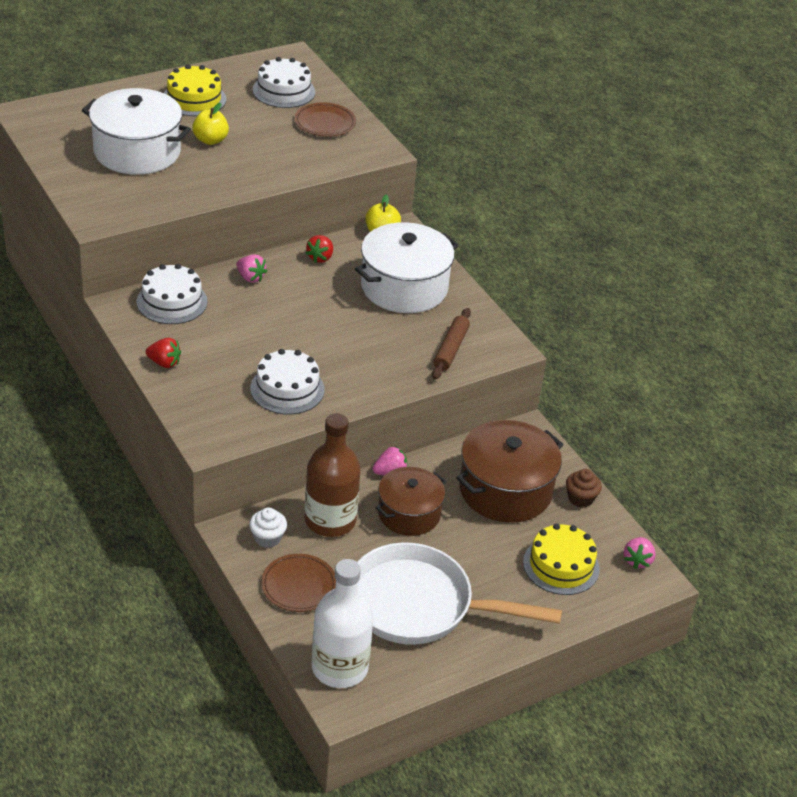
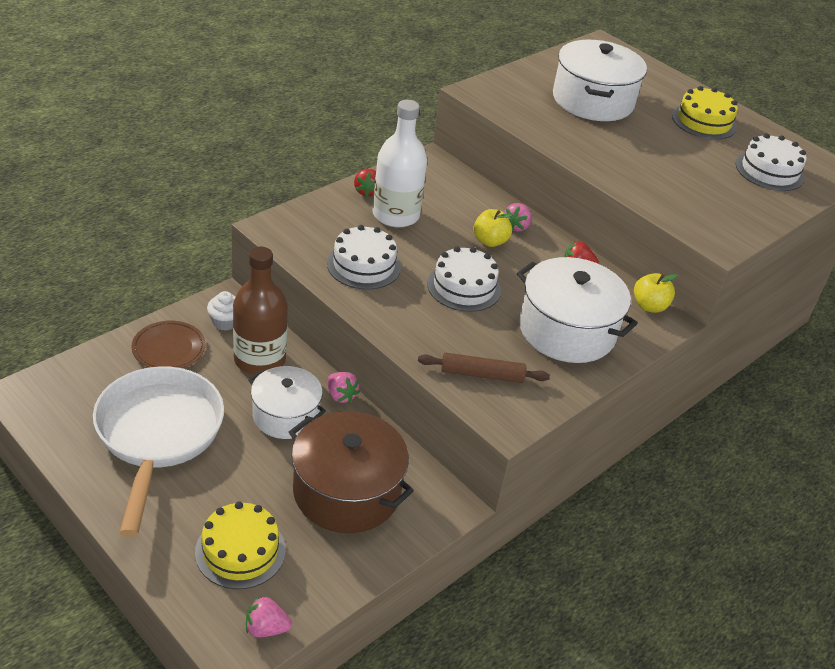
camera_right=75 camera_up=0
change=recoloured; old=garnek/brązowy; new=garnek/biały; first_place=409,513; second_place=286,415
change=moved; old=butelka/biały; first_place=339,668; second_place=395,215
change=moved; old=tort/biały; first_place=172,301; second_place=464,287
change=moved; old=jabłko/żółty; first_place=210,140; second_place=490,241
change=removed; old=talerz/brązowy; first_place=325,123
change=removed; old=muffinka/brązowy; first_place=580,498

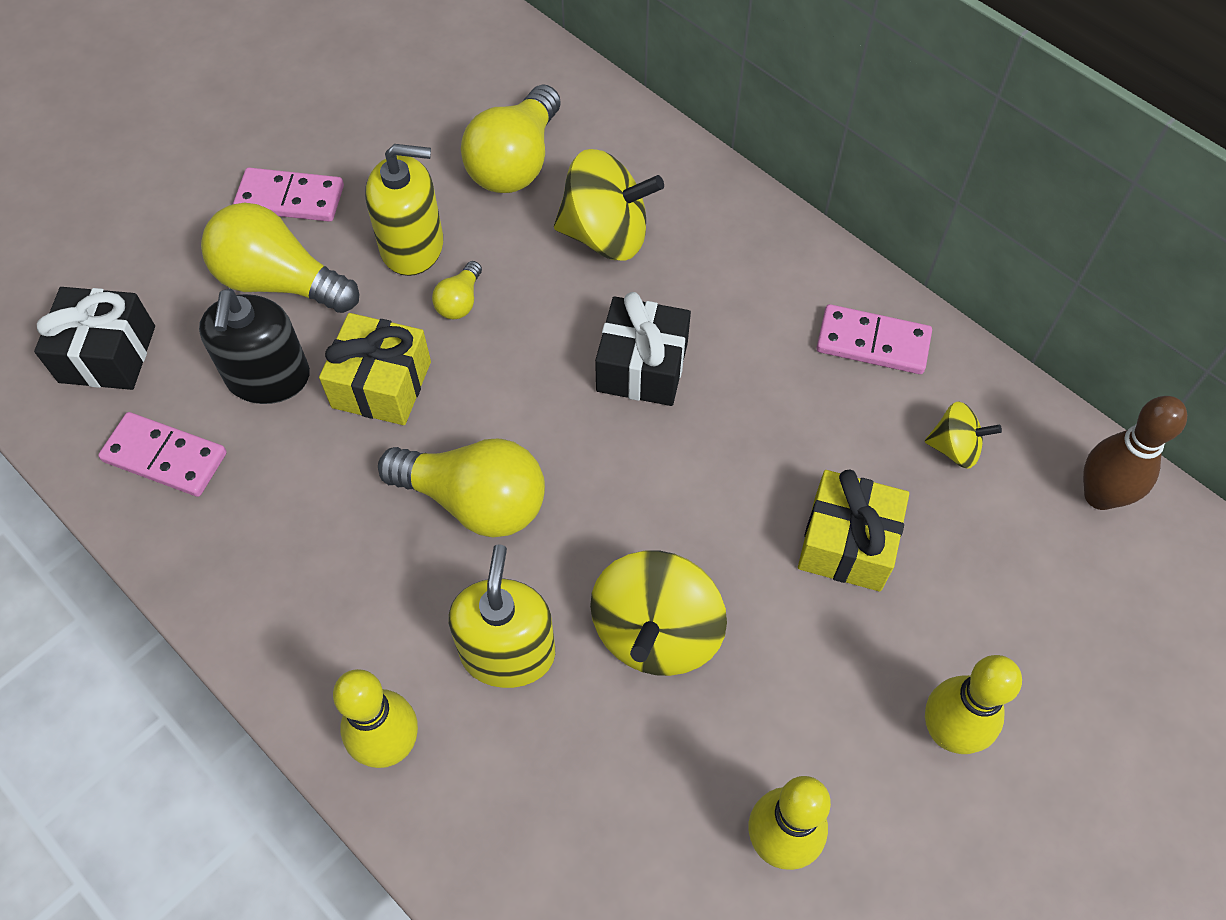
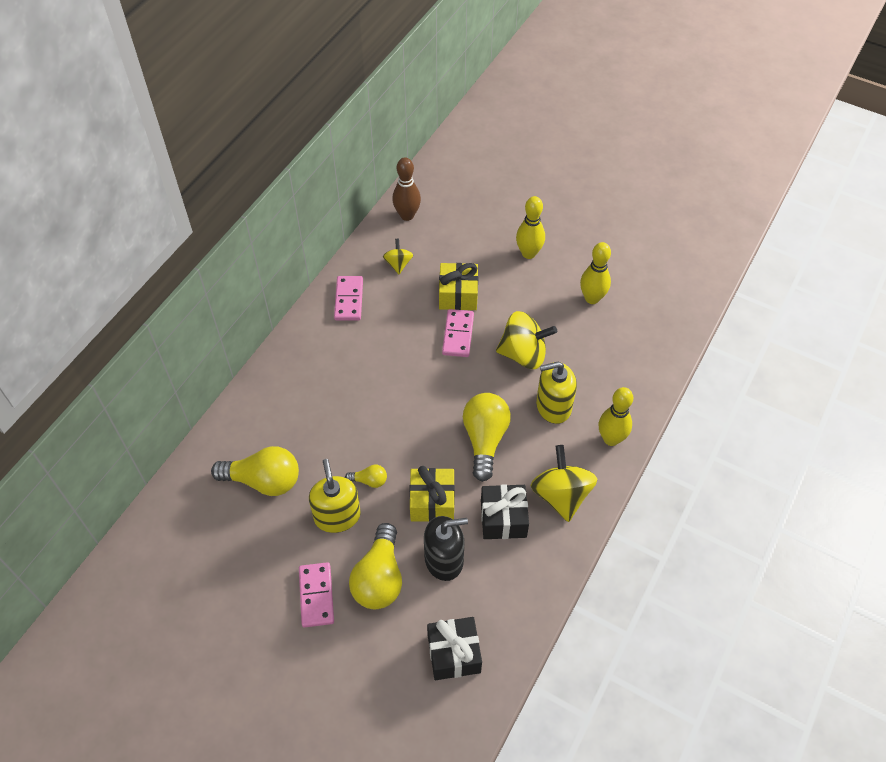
camera_right=-105 camera_up=-5
change=moved; old=kostka domina/różowy; first_place=165,457; second_place=458,334
change=moved; old=prezent/czarny; first_place=642,367; second_place=503,518
change=moved; old=bączek/żółty; first_place=606,235; second_place=561,495

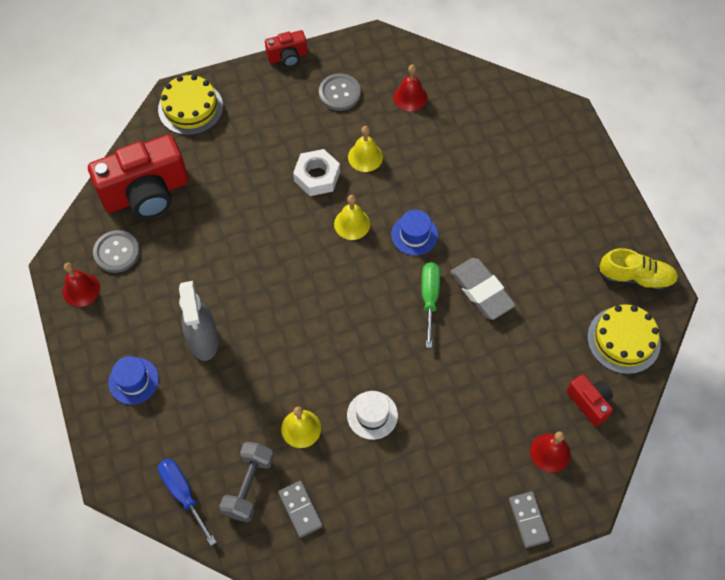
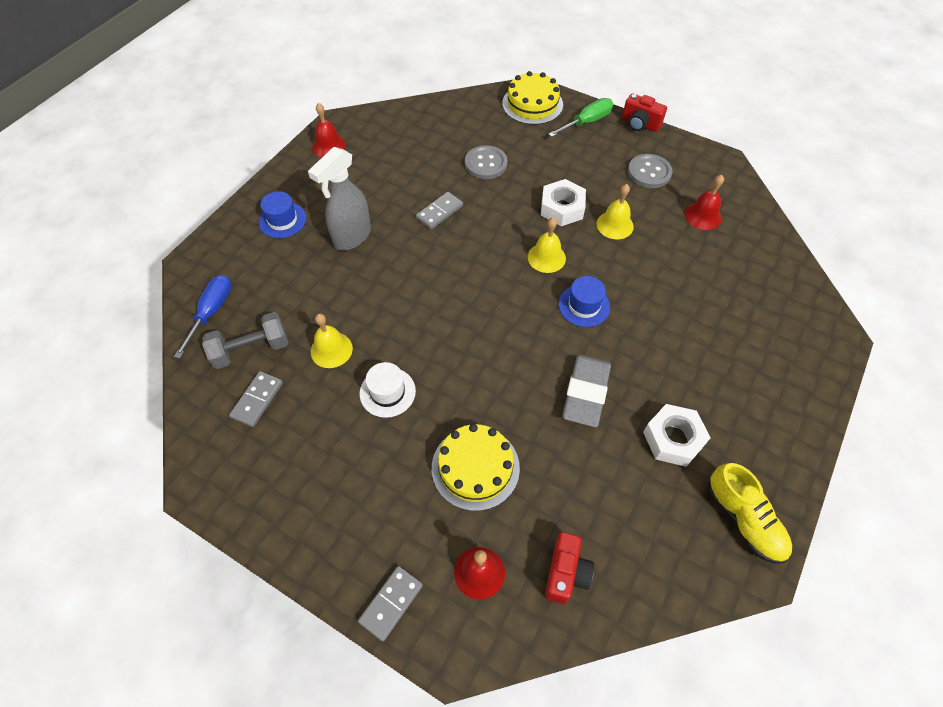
camera_right=50 camera_up=-5
change=added; new=kostka domina/szary; second_place=439,212
change=moved; old=tort/żółty; first_place=623,340; second_place=475,467
change=moved; old=guzik/szary; first_place=117,252; second_place=486,164
change=moved; old=śrubokręt/zielony; first_place=429,298; second_place=586,122
change=added; new=nakrętka/biały; second_place=673,439
change=removed; old=aparat fotograficzny/czerwony; first_place=146,193

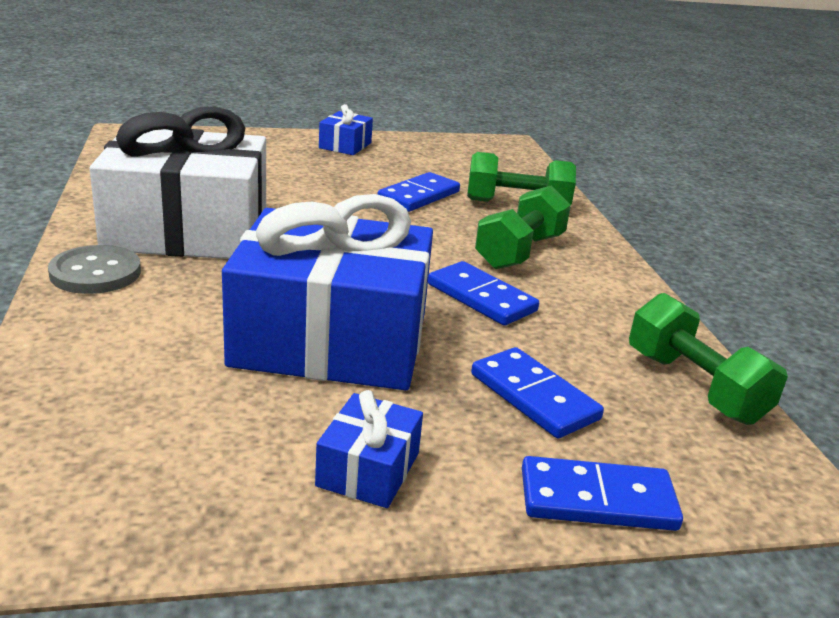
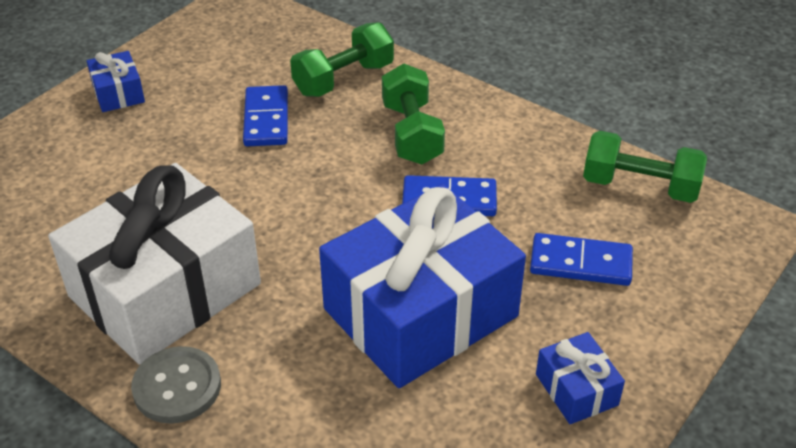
camera_right=-40 camera_up=15
change=removed; old=kostka domina/niebieski; first_place=597,499

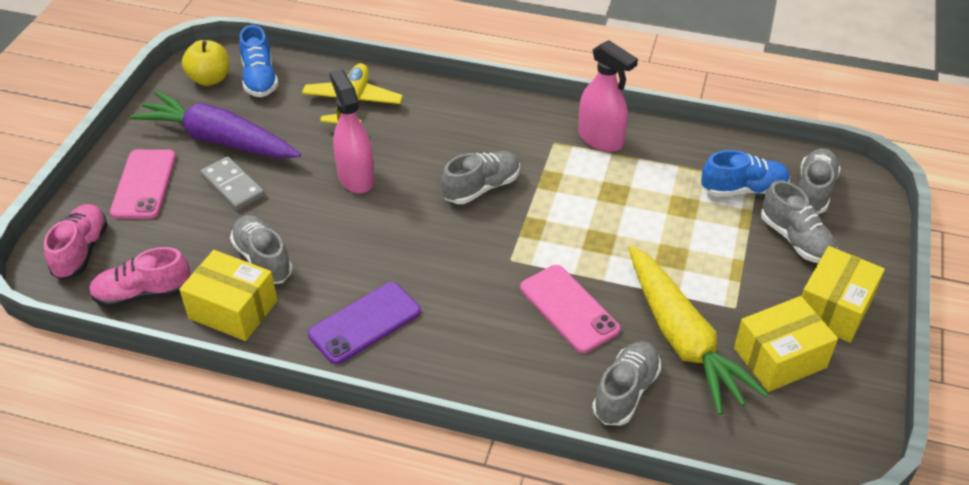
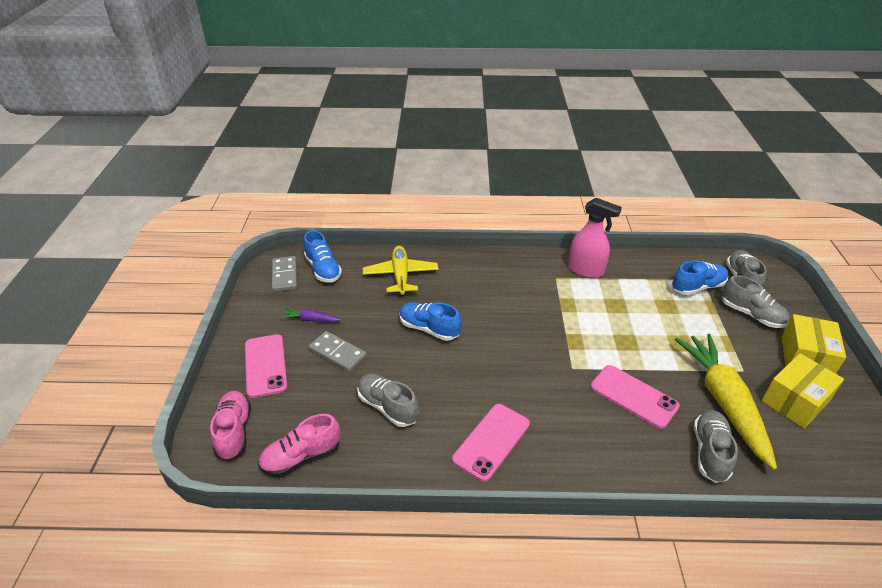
camera_right=-15 camera_up=-5
change=replaced; old=jabłko/żółty; new=kostka domina/szary; first_place=210,79; second_place=285,275
change=resized; old=marchewka/fioletowy; first_place=218,140; second_place=311,320; factor=0.42
change=replaced; old=spryskiwacz/różowy; new=but/niebieski; first_place=356,177; second_place=429,329
change=recoloured; old=telefon/fioletowy; new=telefon/różowy; first_place=364,323; second_place=491,441
change=turned; old=marchewka/żółty; first_place=682,339; second_place=723,402; degrees=-150
change=removed; old=pudełko/żółty; first_place=233,309
change=removed; old=but/szary; first_place=481,188

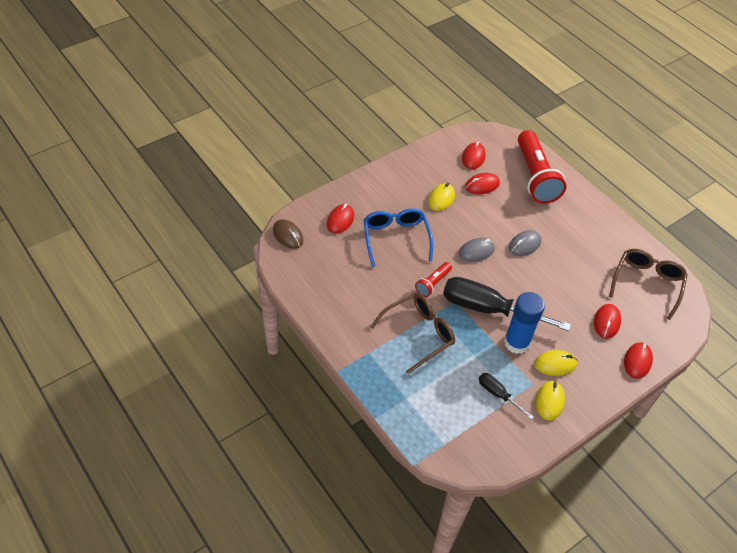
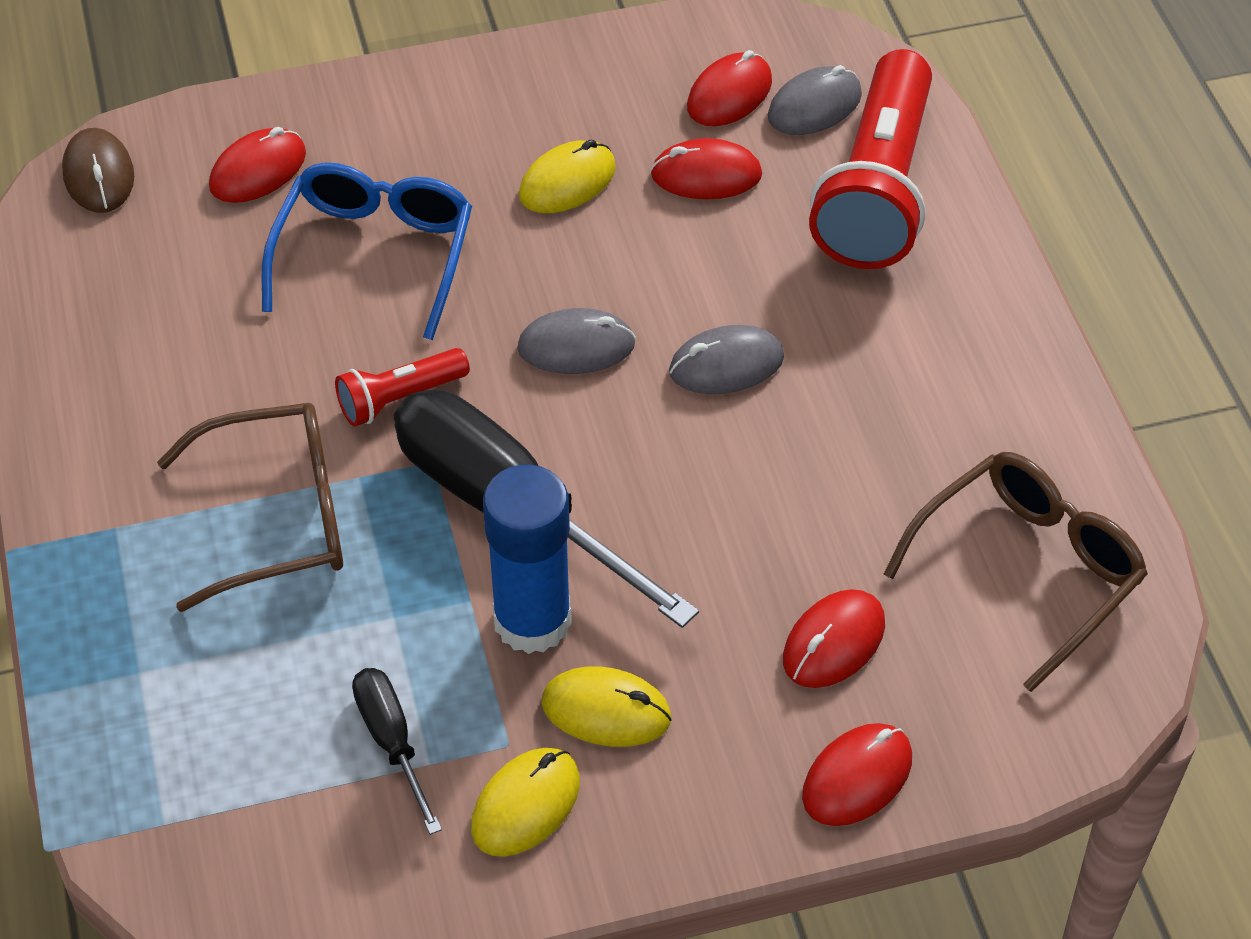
camera_right=25 camera_up=0
change=added; new=myszka/szary; second_place=814,106

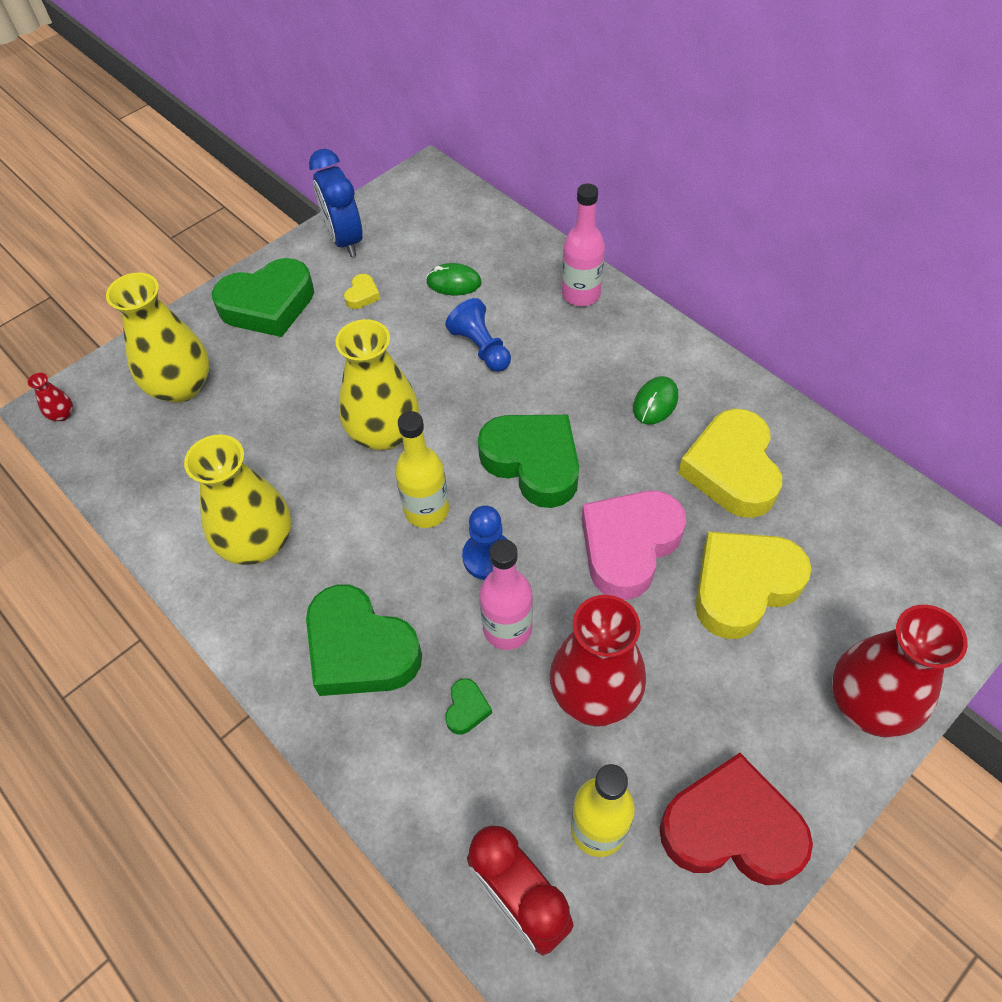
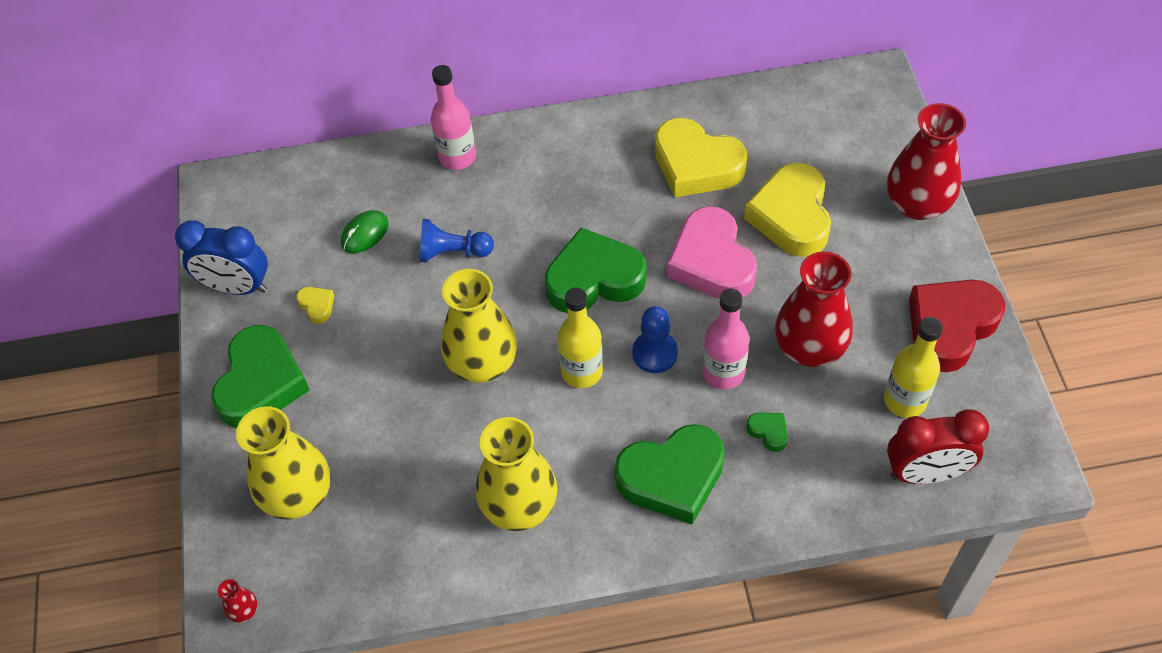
camera_right=-55 camera_up=0
change=removed; old=myszka/zielony; first_place=655,402

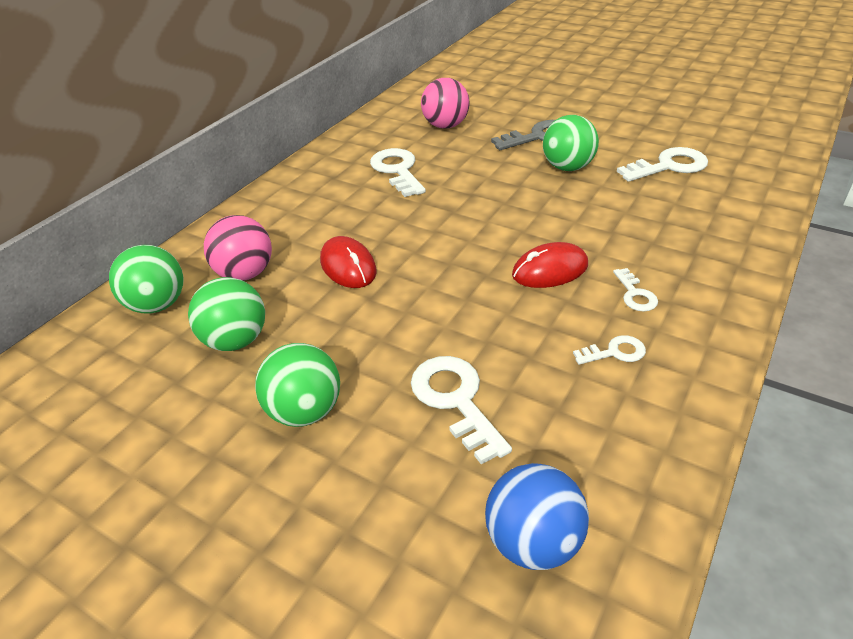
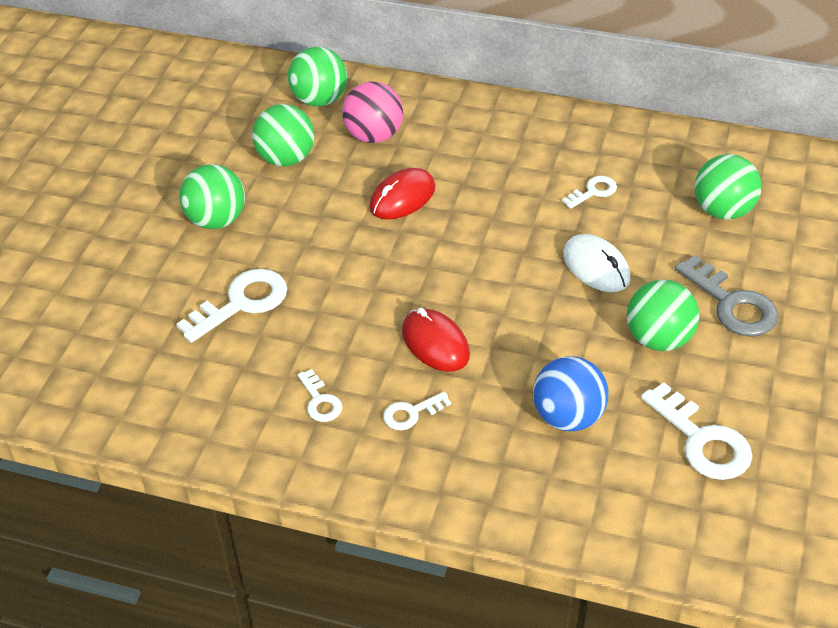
camera_right=75 camera_up=5
change=moved; old=piłka/niebieski; first_place=533,541; second_place=568,417
change=resized; old=klucz/biały; first_place=397,170; second_place=593,191; factor=0.55
change=added; new=myszka/biały; second_place=596,267
change=recoloured; old=piłka/różowy; new=piłka/zielony; first_place=445,126; second_place=723,210

